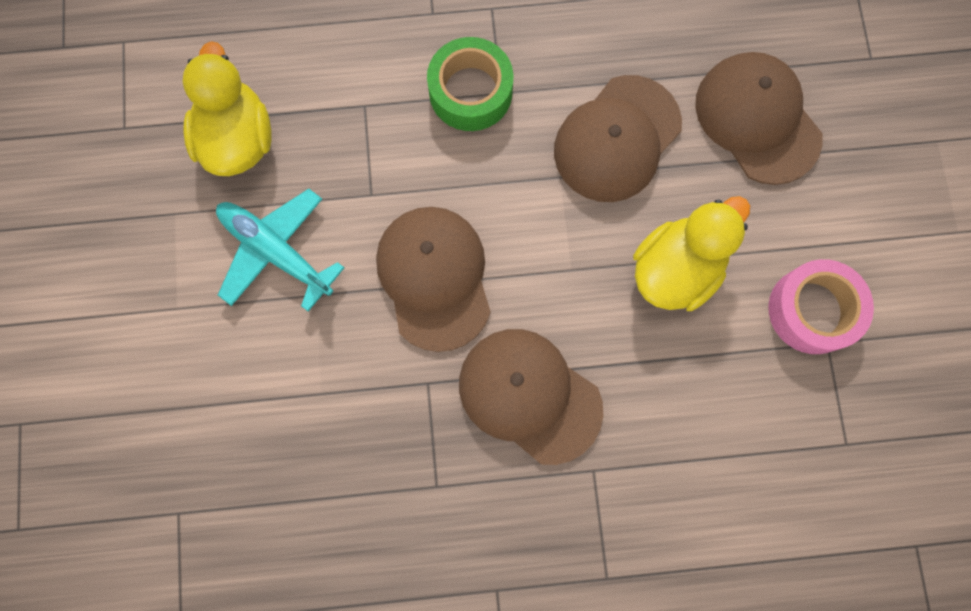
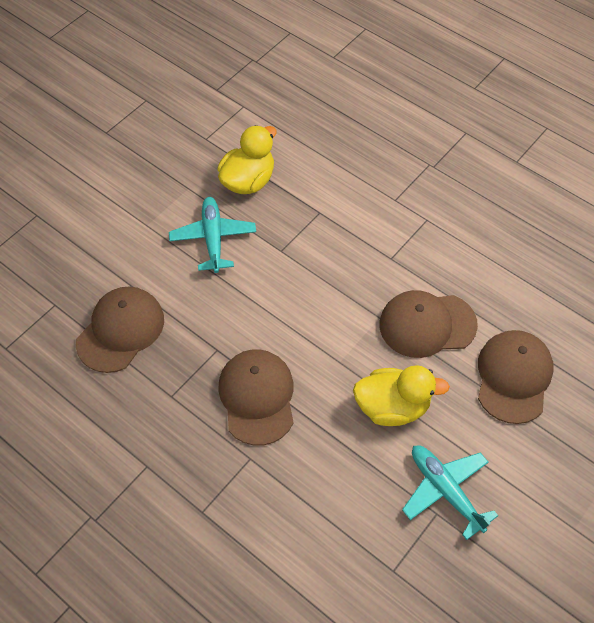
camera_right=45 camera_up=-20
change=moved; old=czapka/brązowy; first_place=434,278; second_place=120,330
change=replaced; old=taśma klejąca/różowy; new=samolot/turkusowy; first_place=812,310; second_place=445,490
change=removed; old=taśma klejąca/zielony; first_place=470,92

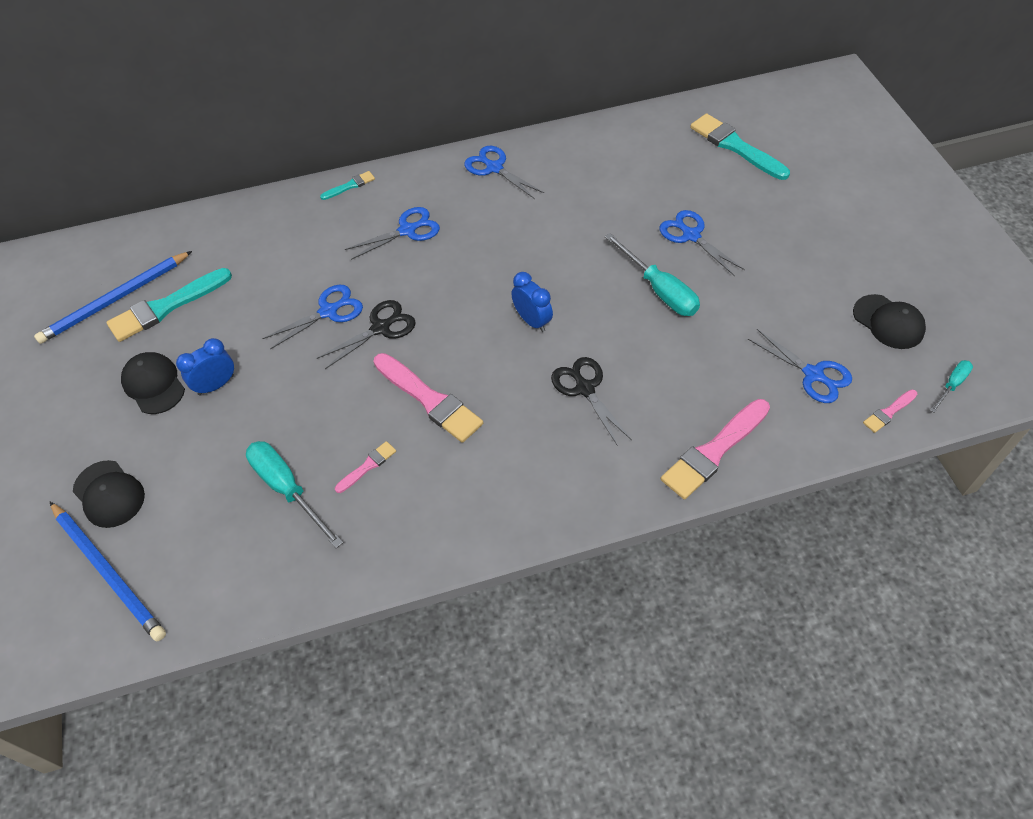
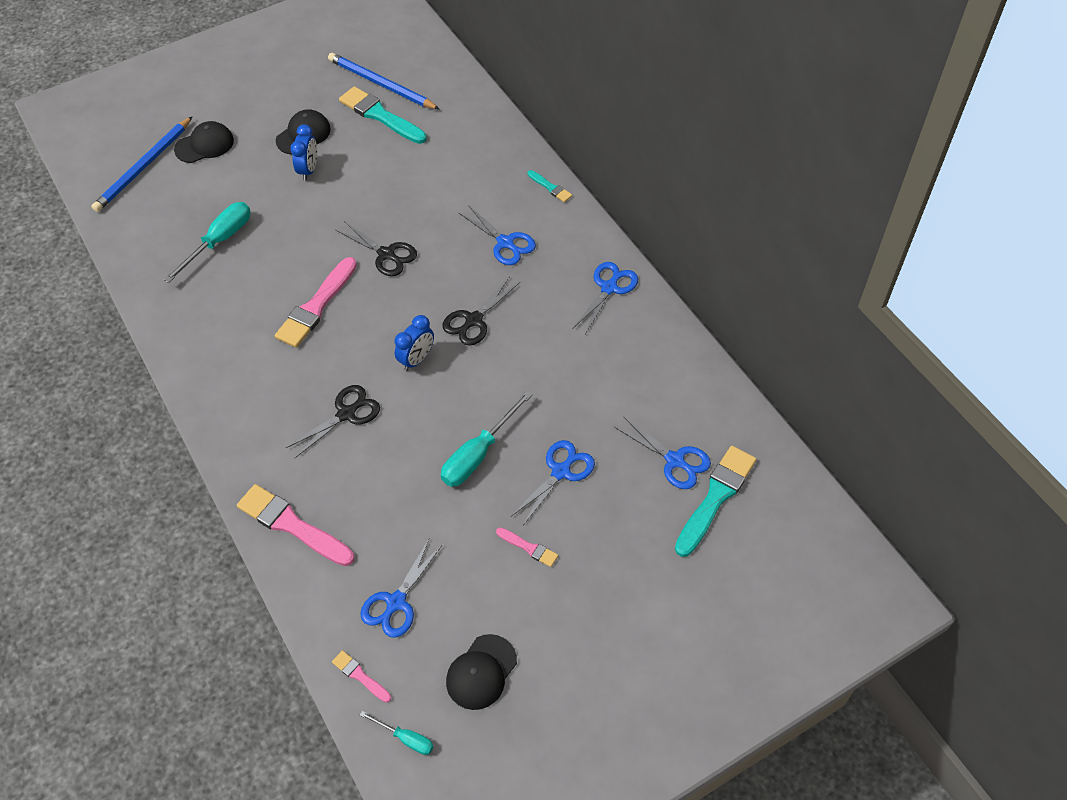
camera_right=75 camera_up=0
change=turned; old=czapka/czarny; first_place=109,494; second_place=204,145; degrees=-150
change=turned; old=budzik/niebieski; first_place=216,385; second_place=309,170; degrees=60
change=added; new=nożyczki/czarny; second_place=473,320
change=moved; old=pędzel/różowy; first_place=367,466; second_place=529,548
change=moved; old=nożyczki/niebieski; first_place=329,311; second_place=675,461

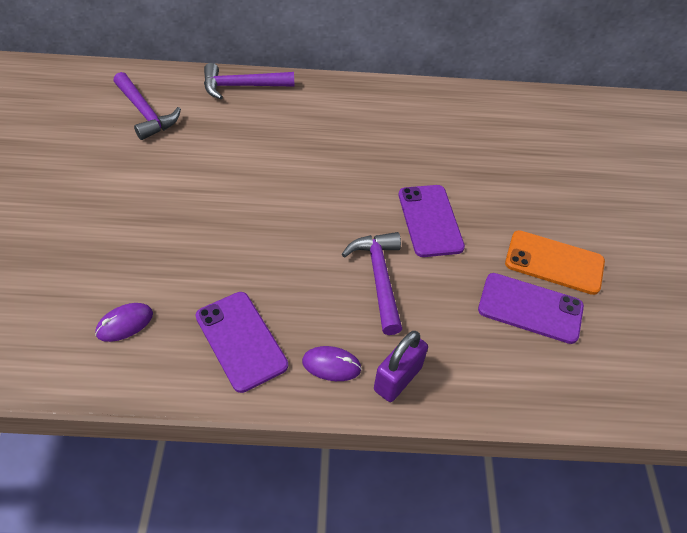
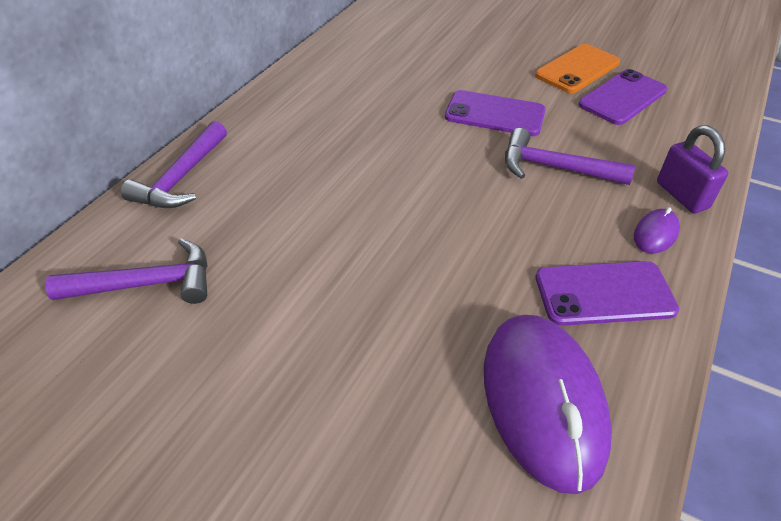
camera_right=-60 camera_up=-5
change=resized; old=myszka/fioletowy; first_place=125,323; second_place=542,401; factor=2.31

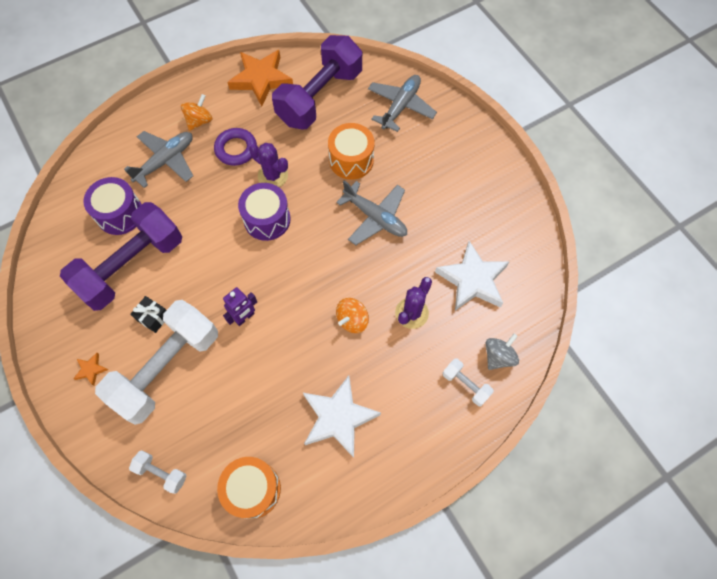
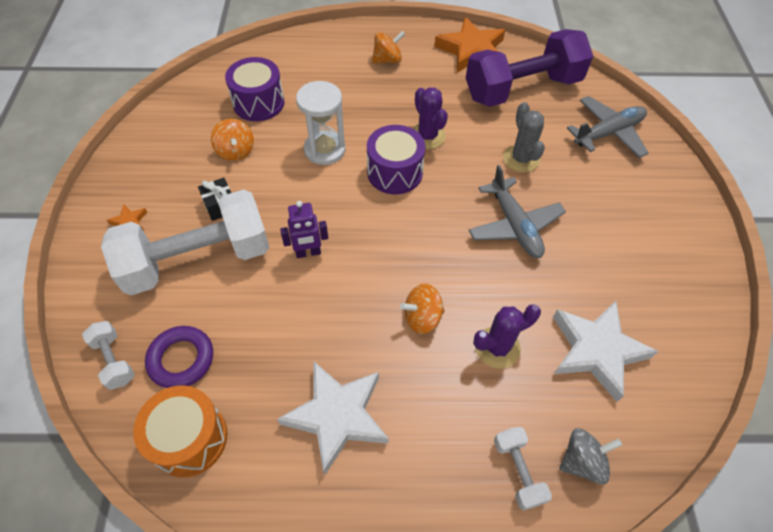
camera_right=30 camera_up=-10
change=moved; old=pierścień/fioletowy; first_place=236,149; second_place=181,359
change=replaced; old=hantel/fioletowy; new=bączek/pomarańczowy; first_place=132,266; second_place=236,151
change=added; new=klepsydra/biały; second_place=324,150
change=replaced; old=bęben/pomarańczowy; new=kaktus/szary; first_place=351,160; second_place=521,159
change=removed; old=samolot/szary; first_place=165,161

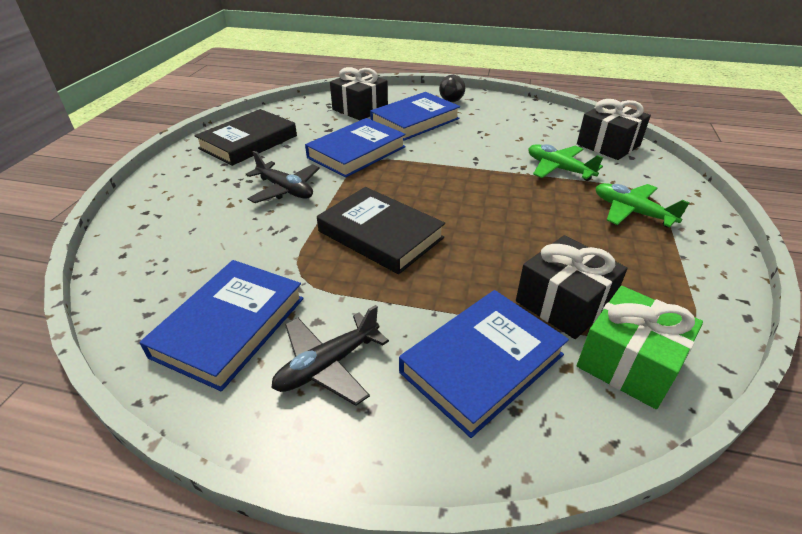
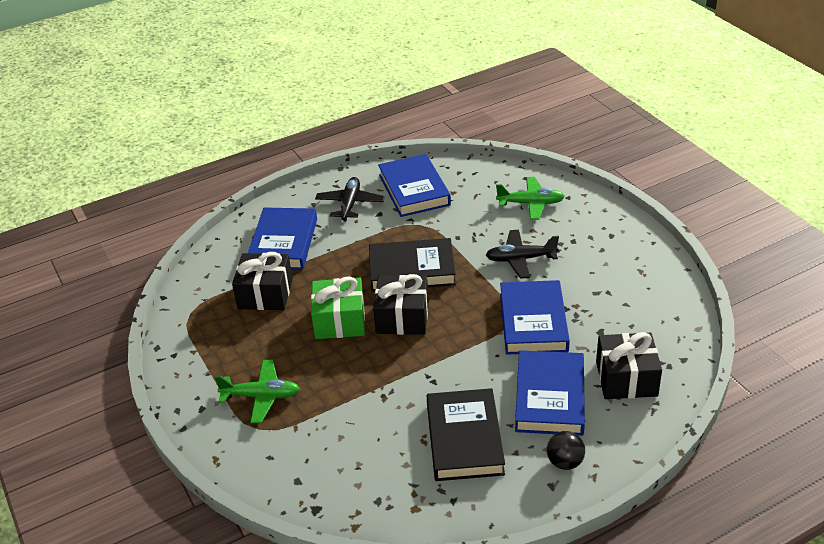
camera_right=140 camera_up=0
change=moved; old=prezent/zielony; first_place=629,363; second_place=340,321
change=moved; old=prezent/czarny; first_place=608,145; second_place=402,317
change=moved; old=książka/czarny; first_place=248,142; second_place=464,439
change=moved; old=samolot/zielony; first_place=558,169; second_place=530,204

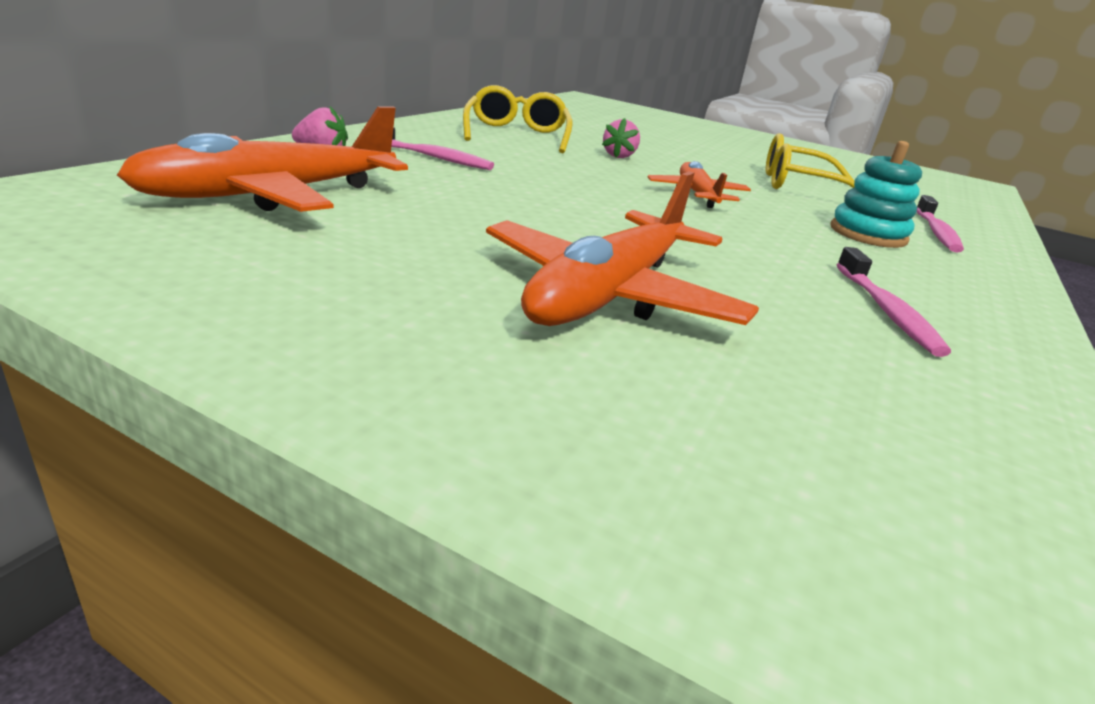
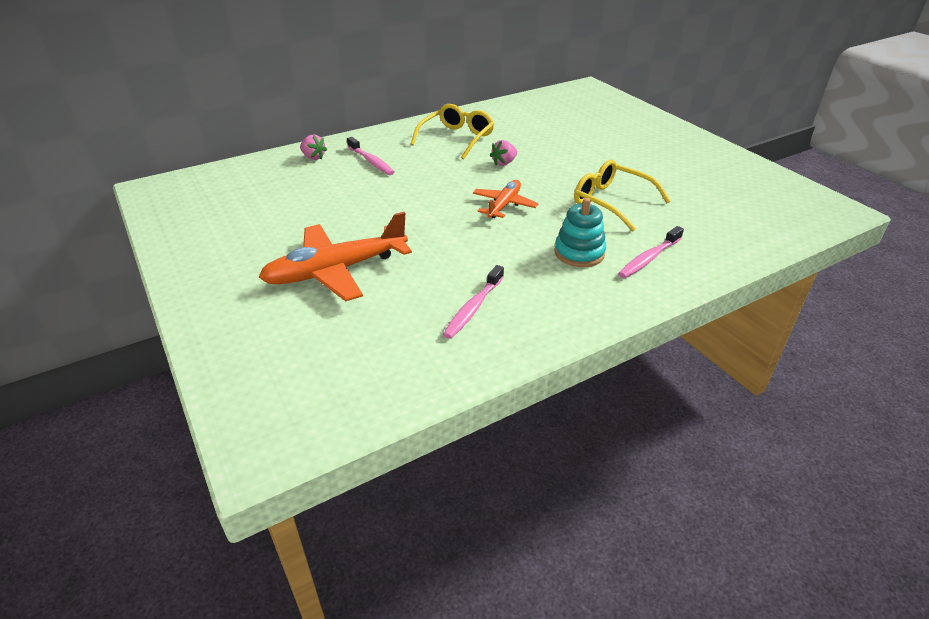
camera_right=35 camera_up=10
change=removed; old=samolot/pomarańczowy; first_place=273,194

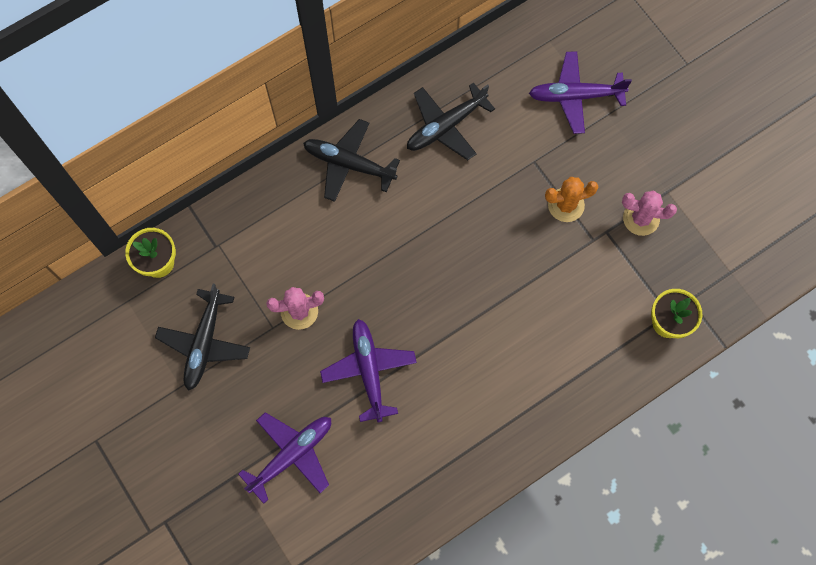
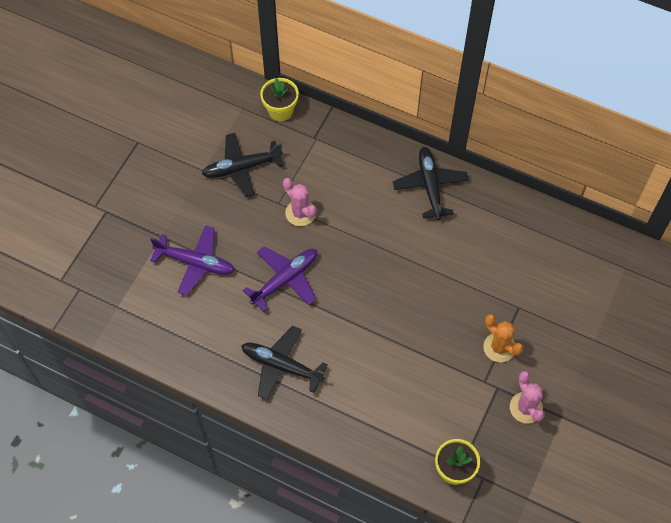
camera_right=60 camera_up=-10
change=moved; old=samolot/czarny; first_place=446,126; second_place=282,366
change=removed; old=samolot/fioletowy; first_place=576,96

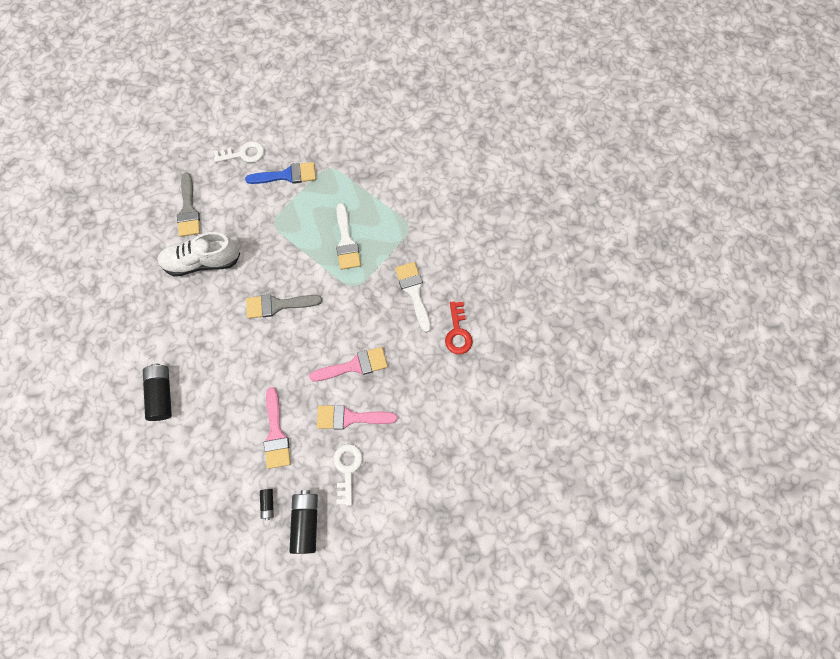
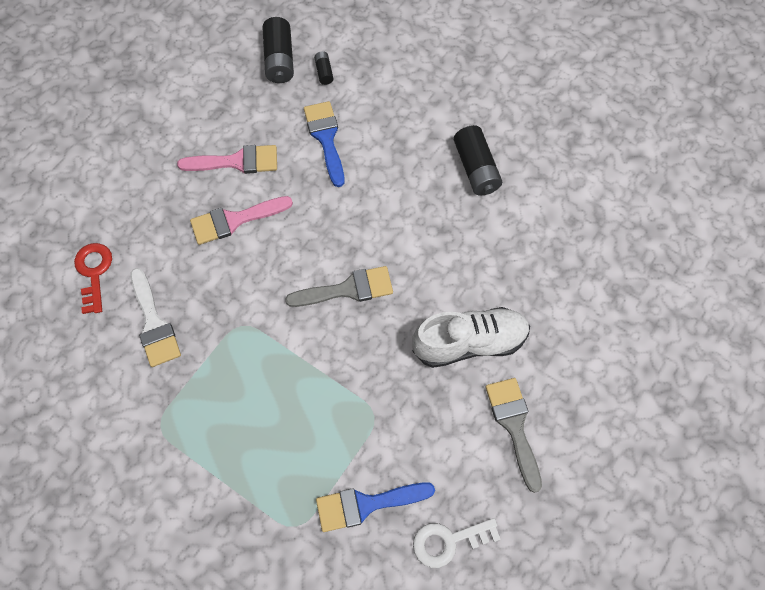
camera_right=175 camera_up=-5
change=recoloured; old=pędzel/różowy; new=pędzel/niebieski; first_place=276,434; second_place=326,138
change=removed; old=klucz/biały; first_place=347,469
change=removed; old=pędzel/biały; first_place=346,242

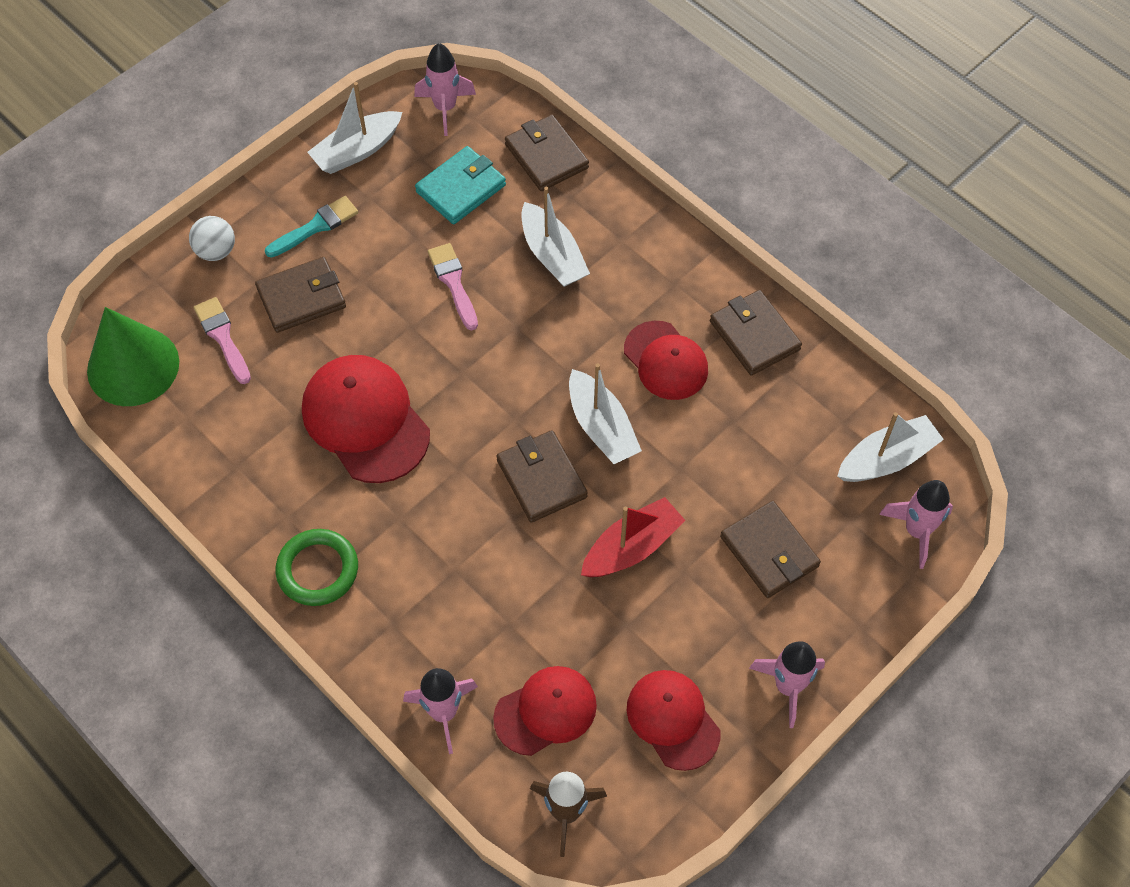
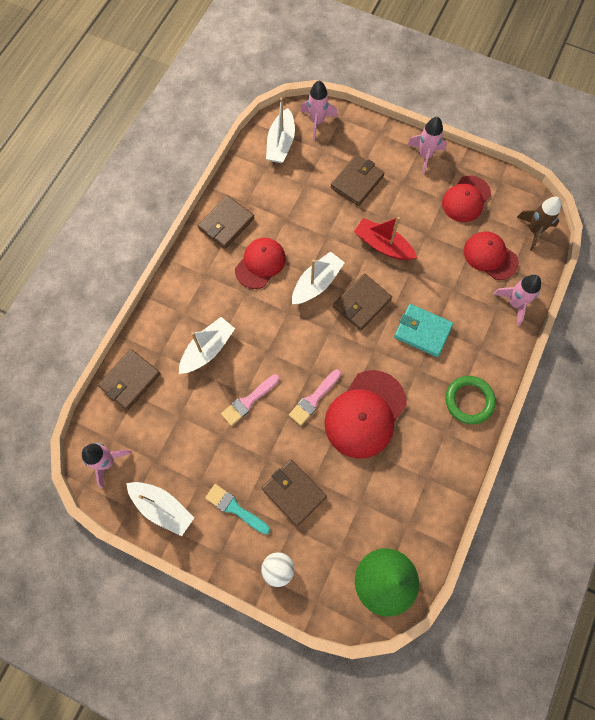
camera_right=-110 camera_up=10
change=turned; old=łódka/biały; first_place=887,459; second_place=281,143; degrees=-120
change=moved; old=pędzel/różowy; first_place=222,337; second_place=314,399
change=moved; old=portfel/turkusowy; first_place=461,188; second_place=422,331

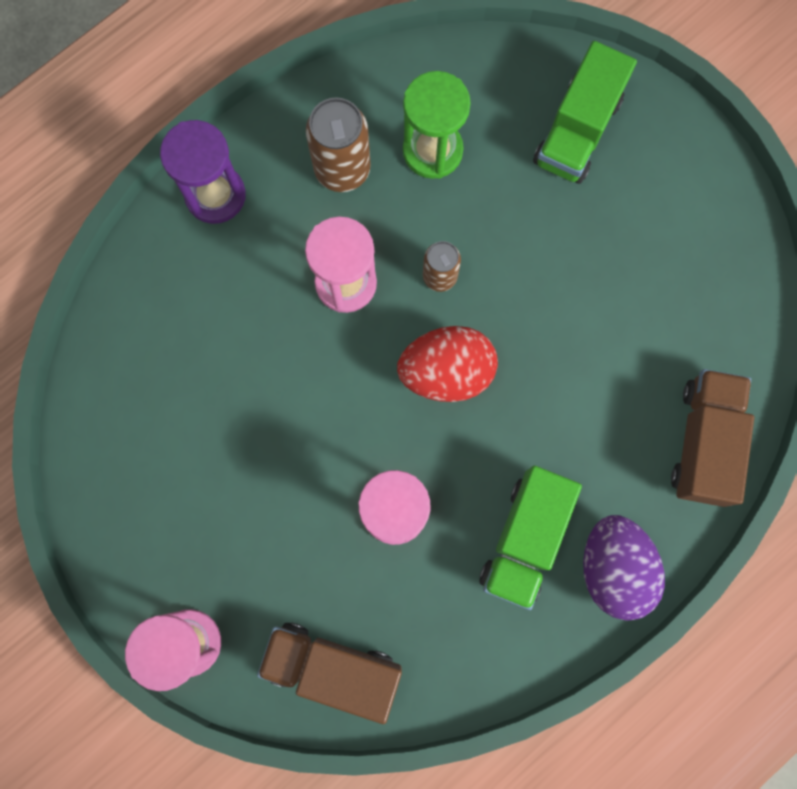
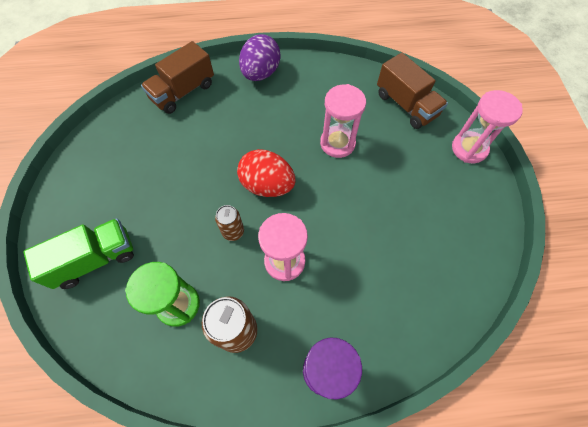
camera_right=-145 camera_up=-15
change=removed; old=ciężarówka/zielony; first_place=524,538

